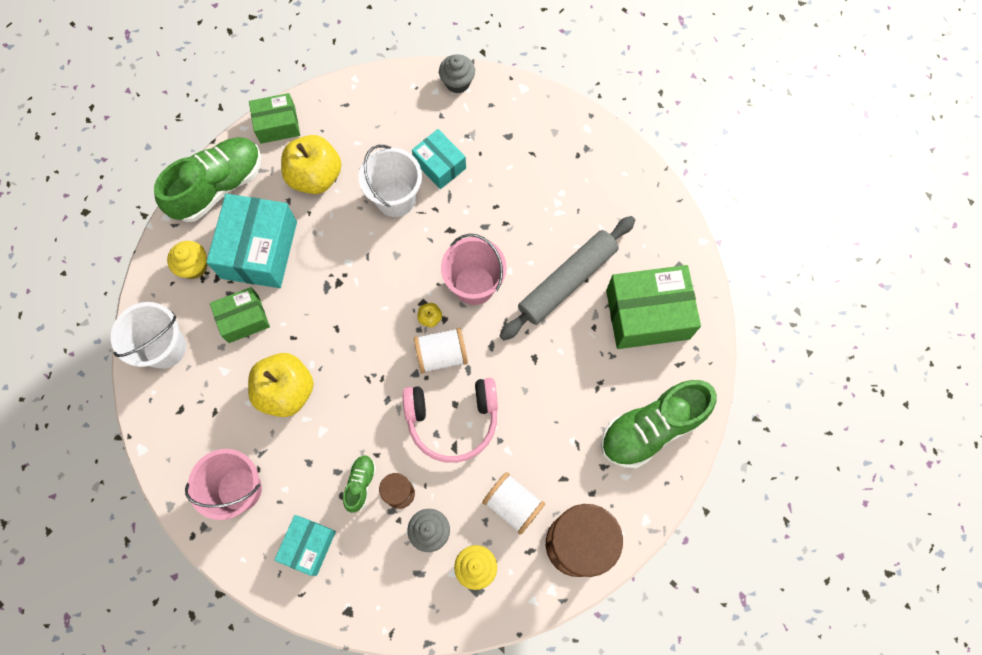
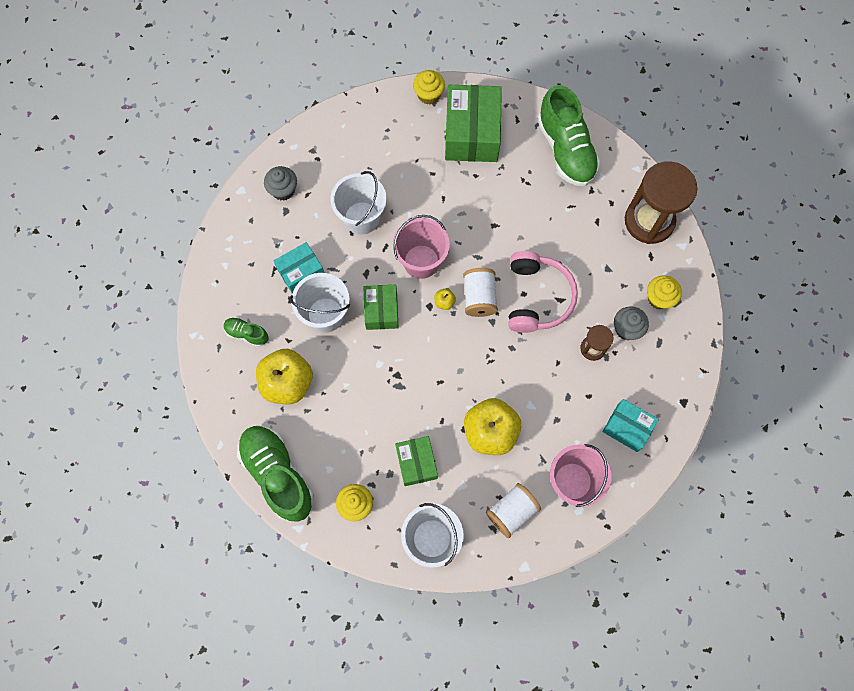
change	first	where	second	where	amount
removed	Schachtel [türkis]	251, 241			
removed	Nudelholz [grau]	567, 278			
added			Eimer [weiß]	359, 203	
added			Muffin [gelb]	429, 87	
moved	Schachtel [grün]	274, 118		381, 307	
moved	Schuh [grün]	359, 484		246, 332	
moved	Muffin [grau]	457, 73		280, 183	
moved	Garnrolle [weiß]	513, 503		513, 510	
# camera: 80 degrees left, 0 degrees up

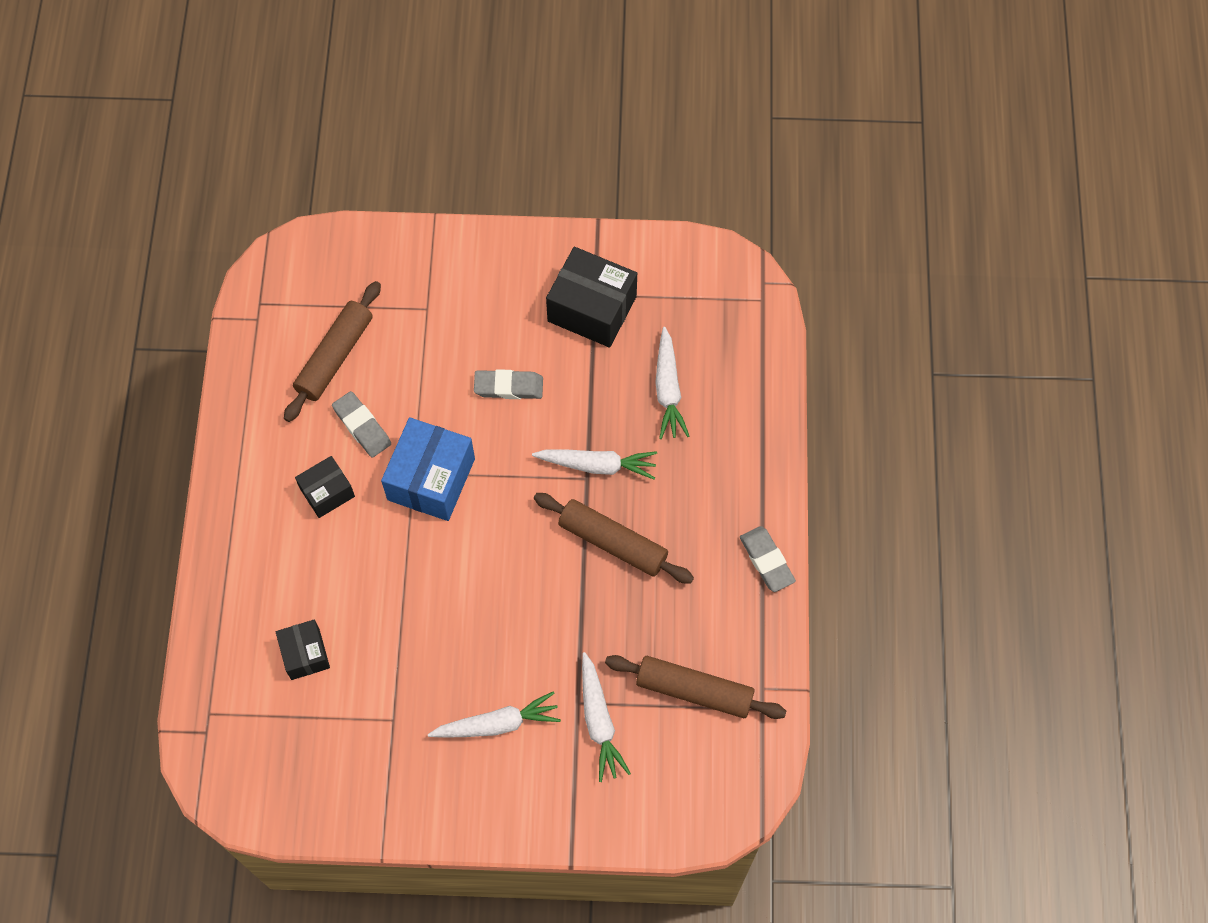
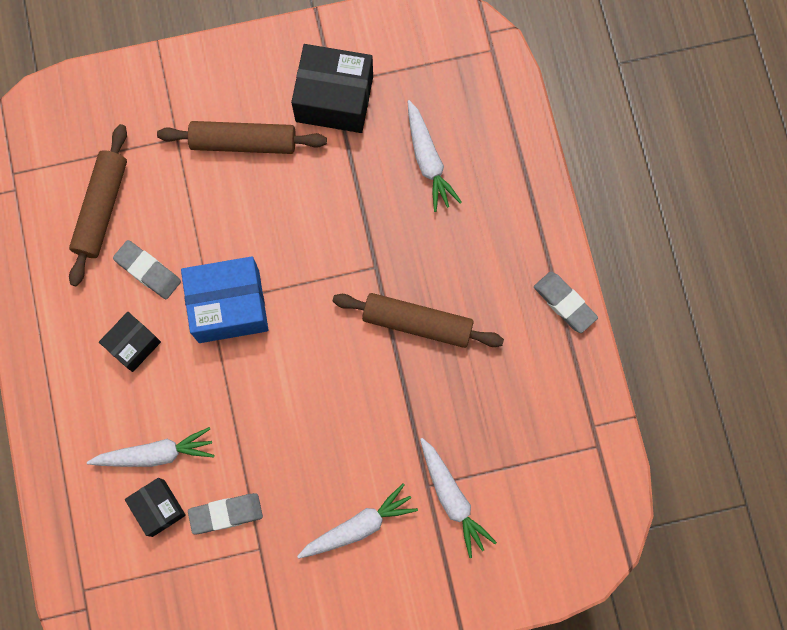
change	first	where	second	where	amount
moved	Radiergummi [grau]	508, 384		225, 513	
moved	Karotte [weiß]	594, 464		150, 447	
moved	Nudelholz [braun]	695, 687		242, 137	
turned	Schachtel [blau]	428, 469		225, 299	75 degrees clockwise
# camera: 15 degrees left, 10 degrees up

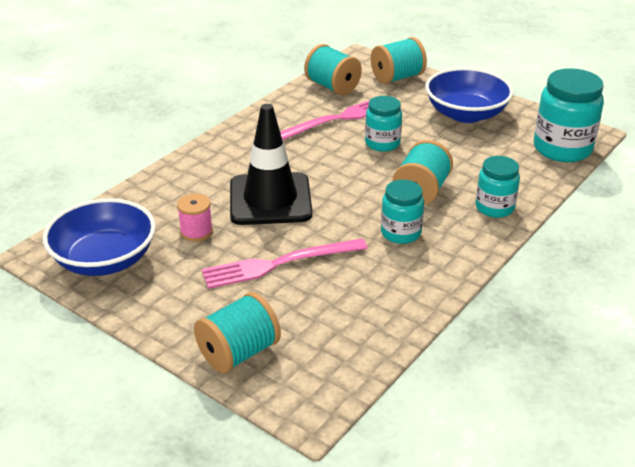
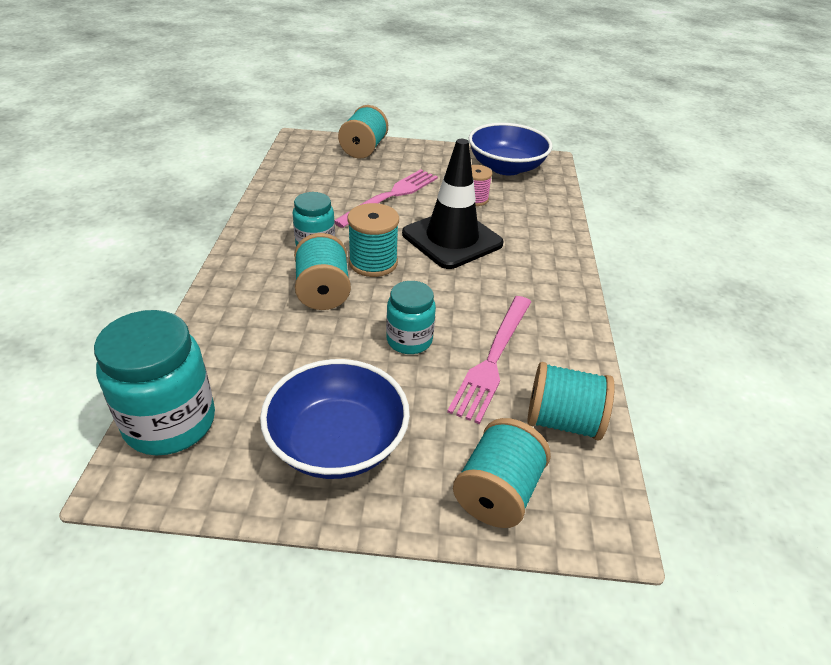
change	first	where	second	where	amount
removed	Einmachglas [türkis]	498, 187			
added			Garnrolle [türkis]	373, 240	
# camera: 145 degrees right, 5 degrees up

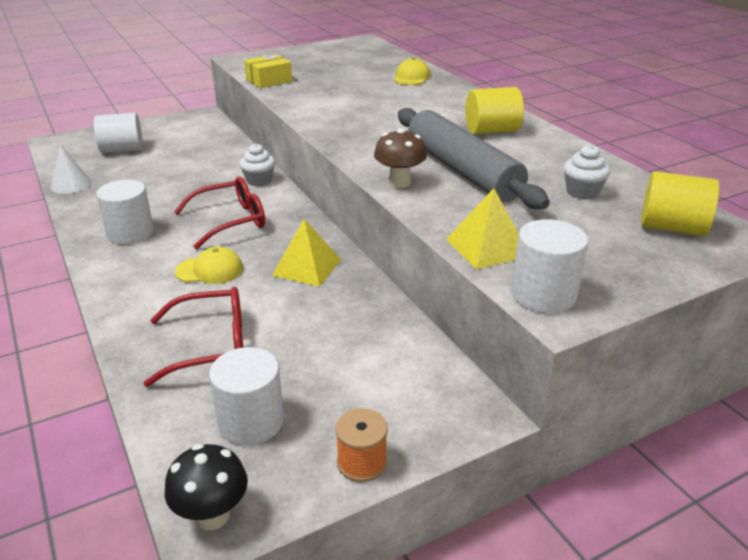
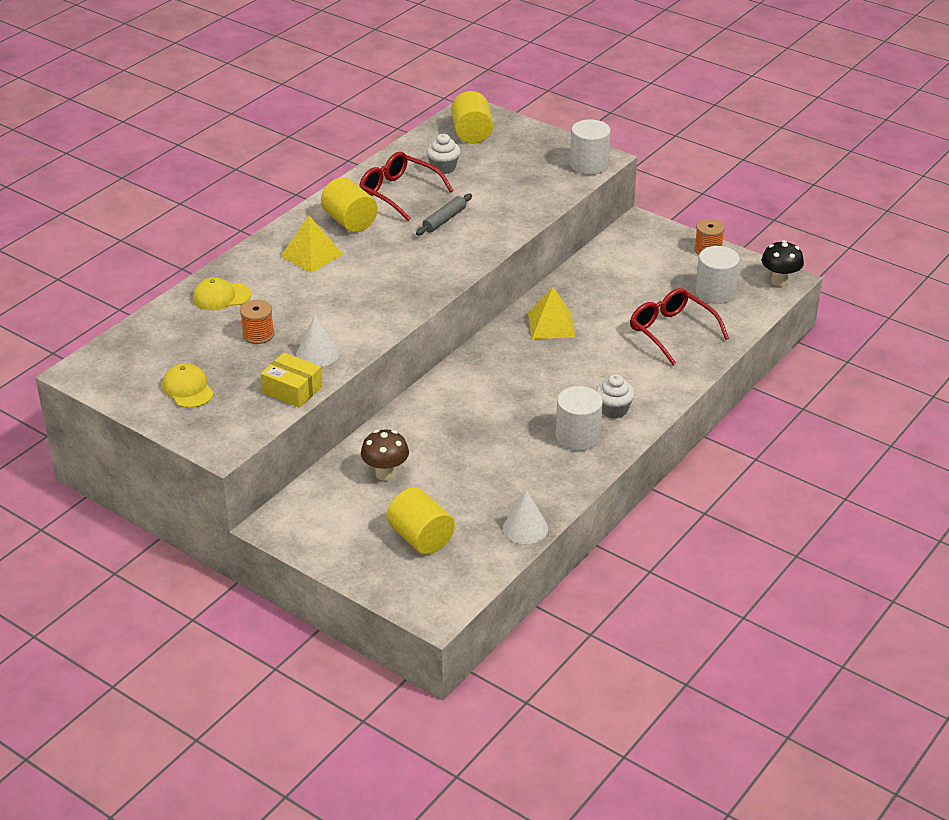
change	first	where	second	where	amount
added			Garnrolle [orange]	257, 322	
added			Kegel [weiß]	317, 341	
moved	Brille [rot]	219, 212		406, 186	
moved	Kappe [gelb]	209, 265		188, 385	
moved	Muffin [weiß]	257, 164		615, 396	
moved	Pilz [braun]	400, 158		385, 455	
moved	Pyramide [gelb]	482, 229		312, 244	
recoloured	Vollzylinder [weiß]	118, 133	Vollzylinder [gelb]	421, 521	
resized	Nudelholz [grau]	474, 158		444, 214	x0.43
# camera: 115 degrees left, 5 degrees up

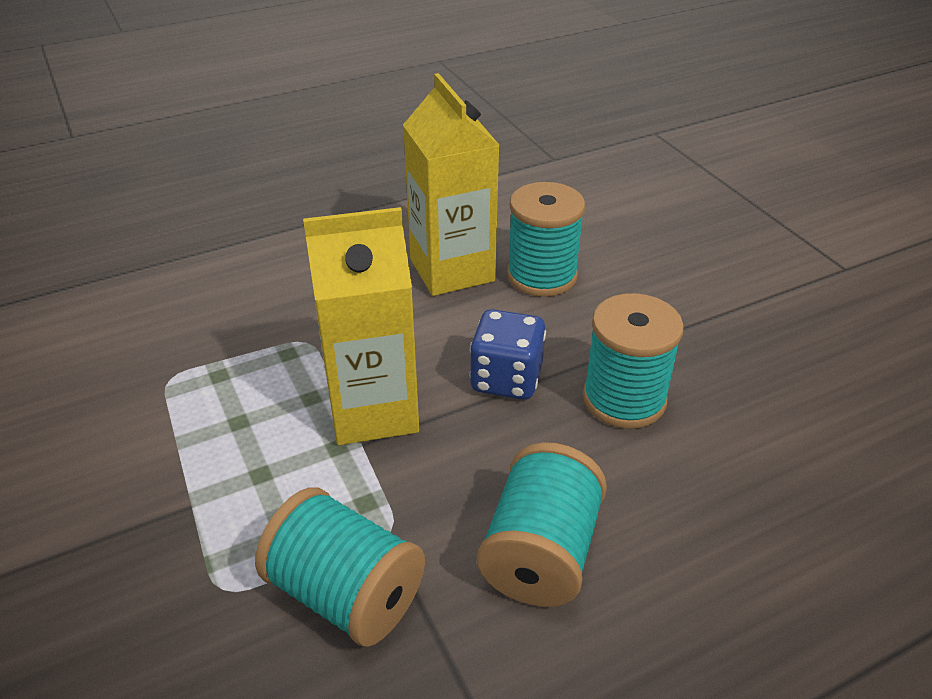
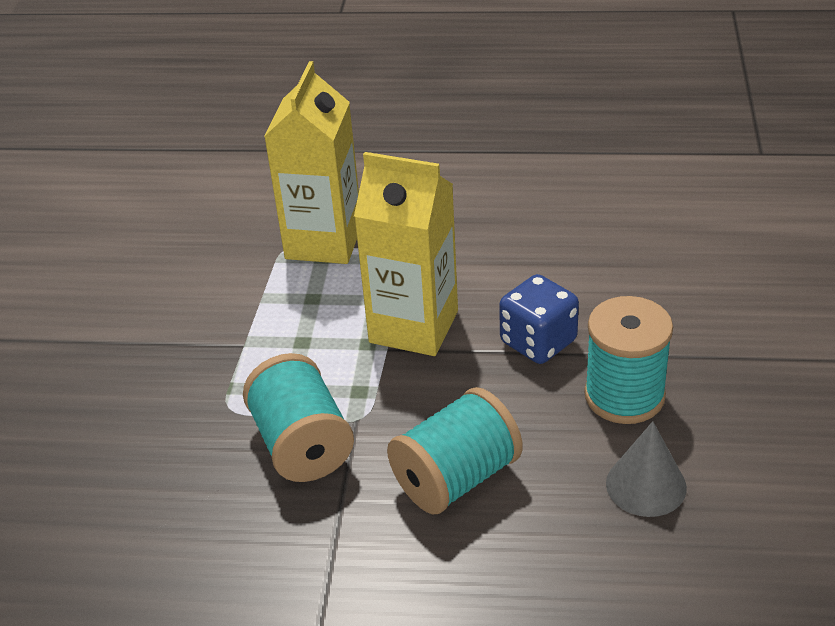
change	first	where	second	where	amount
removed	Garnrolle [türkis]	546, 239			
added			Kegel [grau]	646, 469	
moved	Getränkekarton [gelb]	451, 184		311, 162	
# camera: 35 degrees right, 0 degrees up

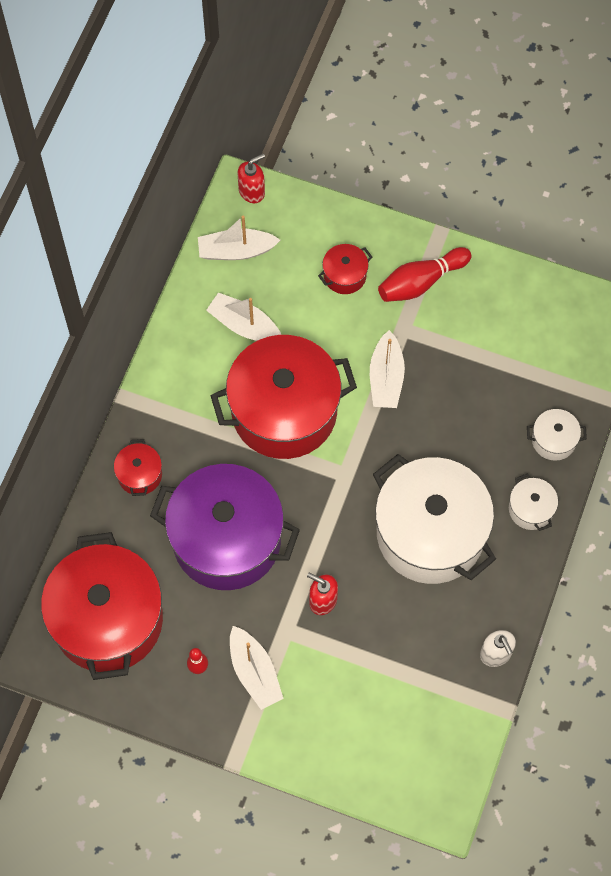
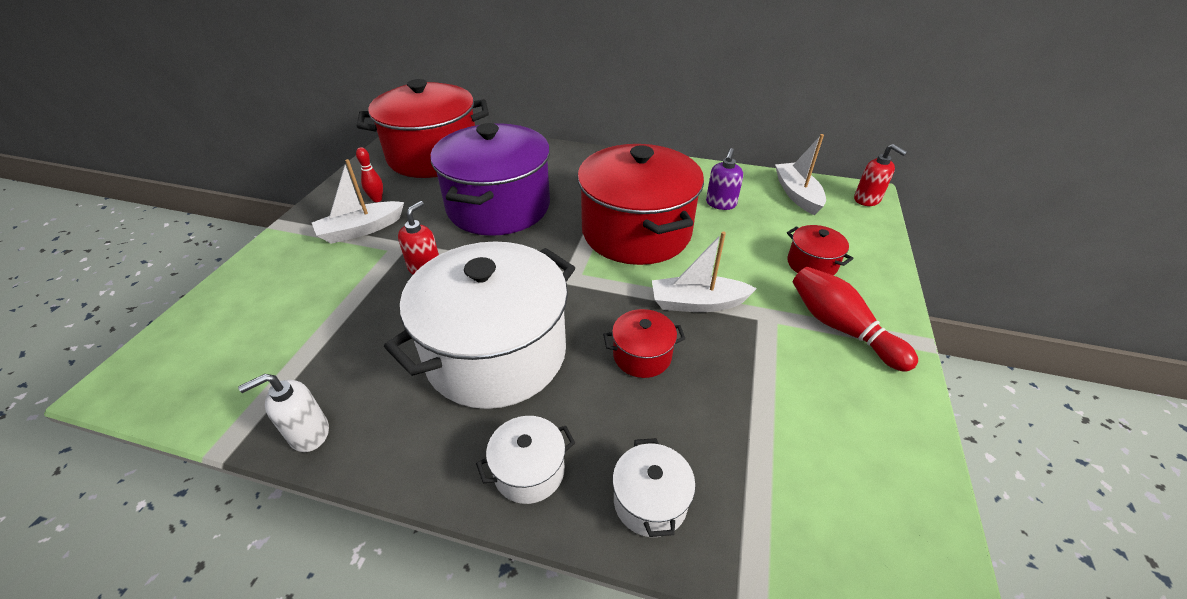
change	first	where	second	where	amount
moved	Kochtopf [rot]	138, 467		644, 343	
replaced	Boot [weiß]	243, 317	Seifenspender [lila]	724, 179	
# camera: 85 degrees right, 25 degrees down

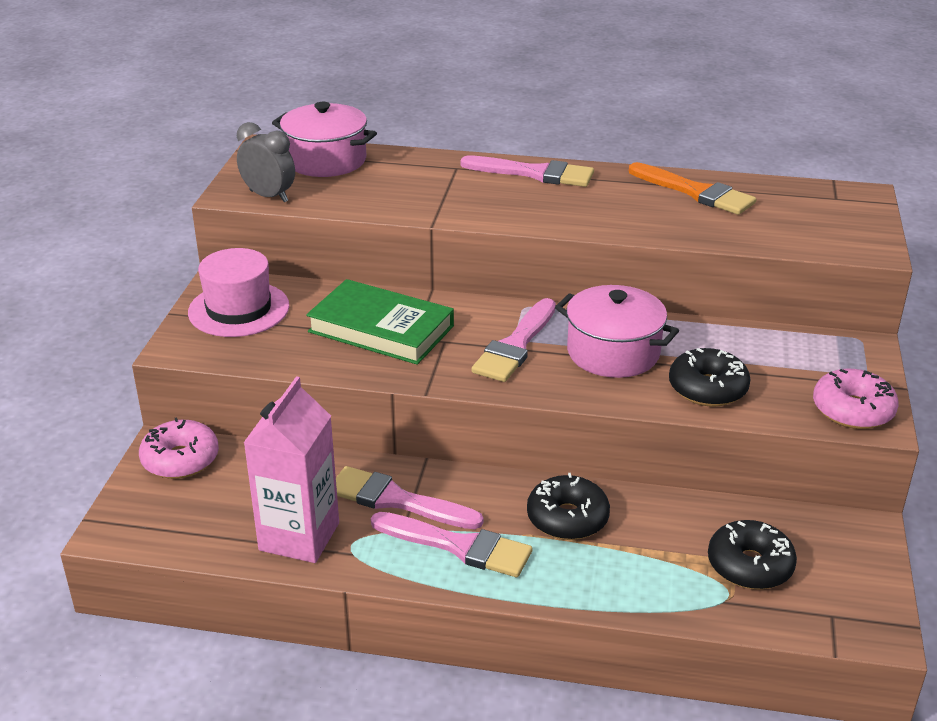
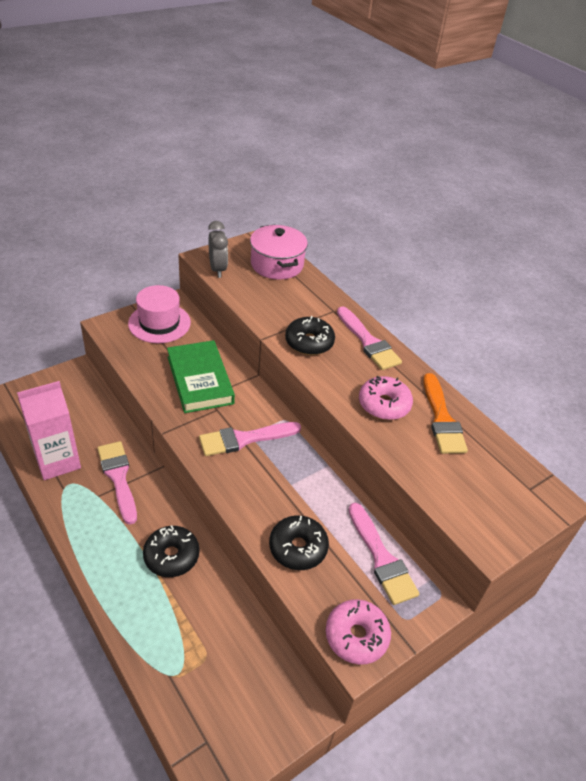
change	first	where	second	where	amount
removed	Kochtopf [rosa]	617, 331			
moved	Donut [rosa]	179, 448		386, 398	
moved	Pinsel [rosa]	451, 544		383, 554	
moved	Donut [schwarz]	752, 555		310, 335	
# camera: 40 degrees right, 10 degrees up

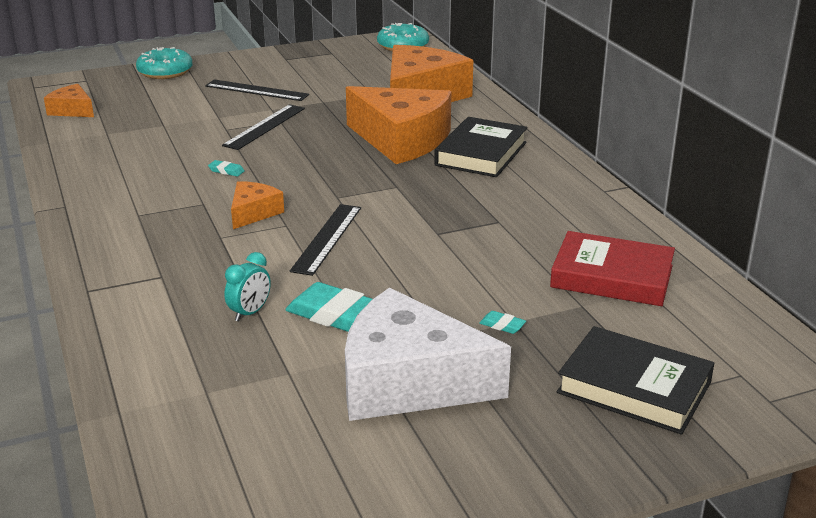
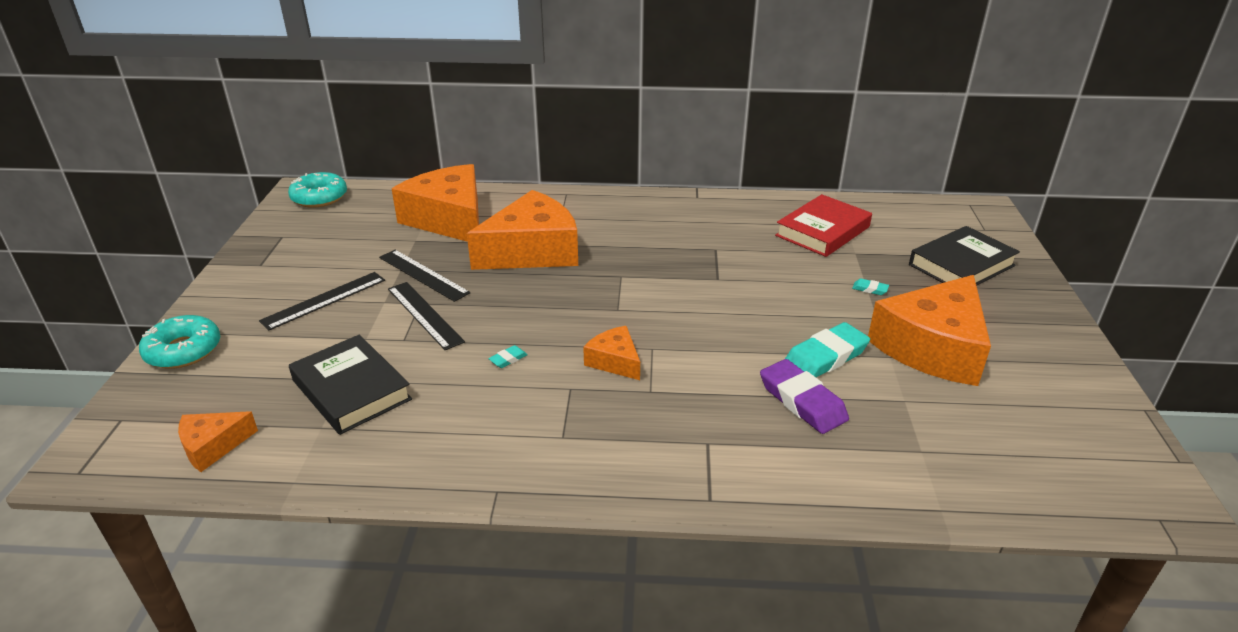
change	first	where	second	where	amount
moved	Lineal [schwarz]	325, 240		424, 276	
moved	Buch [schwarz]	480, 147		350, 385	
replaced	Wecker [türkis]	247, 287	Radiergummi [lila]	804, 396	
recoloured	Käse [weiß]	428, 354	Käse [orange]	929, 330	
turned	Radiergummi [türkis]	503, 322		870, 287	60 degrees clockwise
# camera: 65 degrees left, 5 degrees up

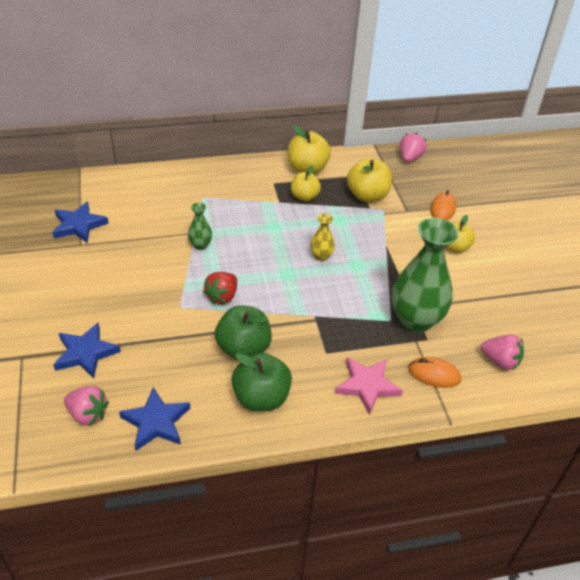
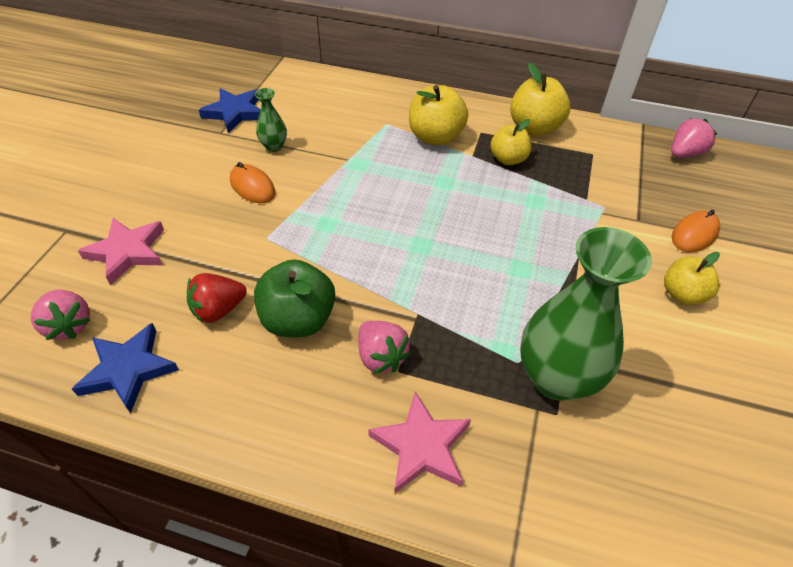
change	first	where	second	where	amount
removed	Apfel [grün]	261, 382			
removed	Vase [gelb]	322, 237			
moved	Vase [grün]	200, 226		271, 120	
moved	Erdbeere [rot]	220, 288		217, 298	
moved	Apfel [gelb]	369, 180		438, 115	
moved	Computermaus [orange]	434, 372		252, 182	
moved	Erdbeere [rosa]	502, 352		384, 347	
recoloured	Stern [blau]	87, 351	Stern [rosa]	121, 251	
# camera: 30 degrees right, 5 degrees up

